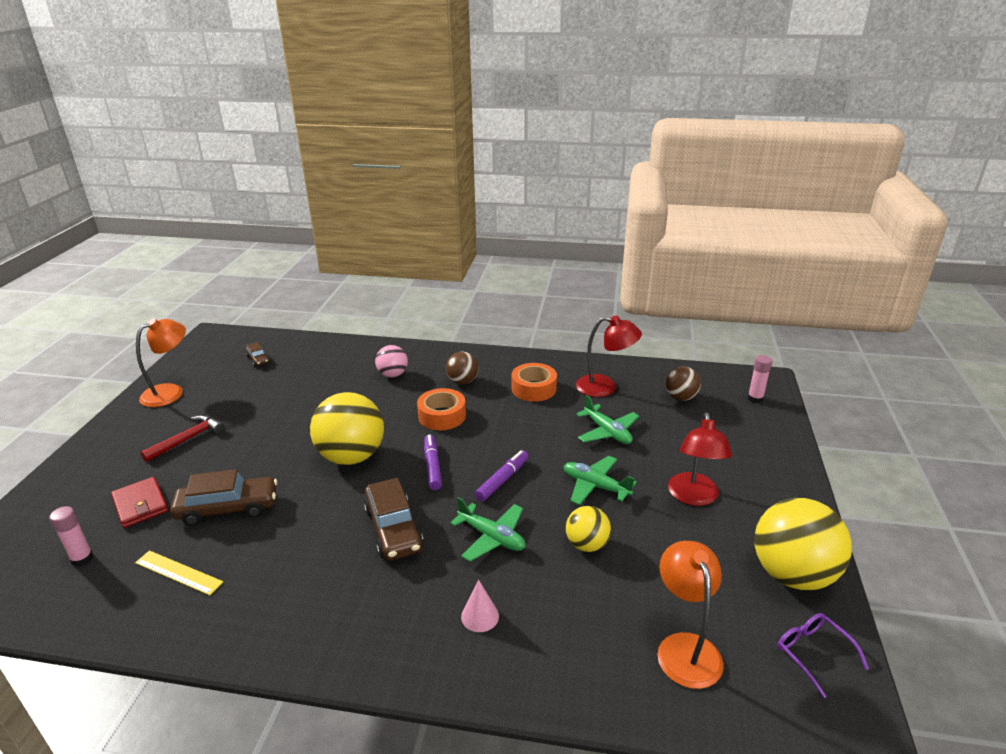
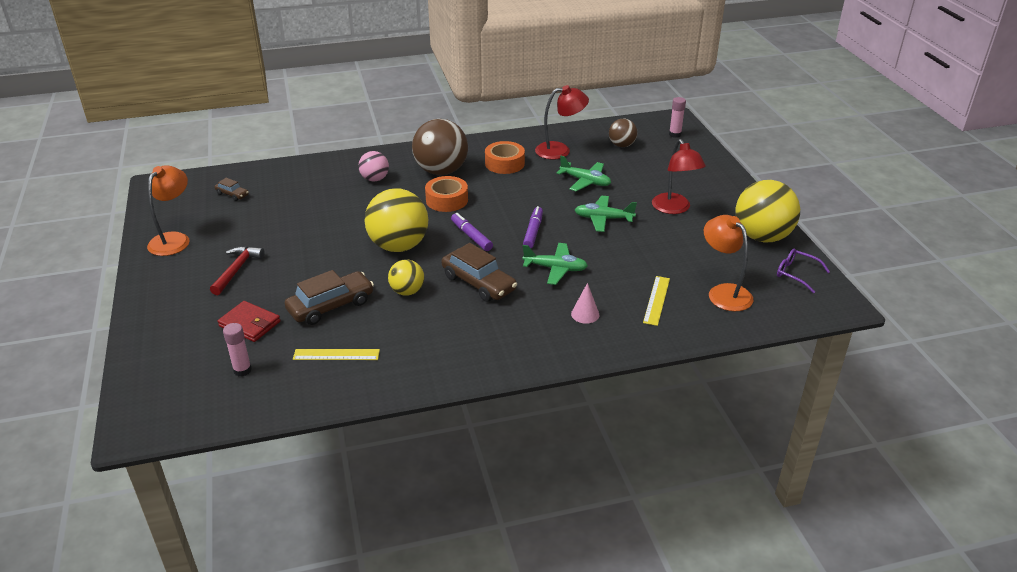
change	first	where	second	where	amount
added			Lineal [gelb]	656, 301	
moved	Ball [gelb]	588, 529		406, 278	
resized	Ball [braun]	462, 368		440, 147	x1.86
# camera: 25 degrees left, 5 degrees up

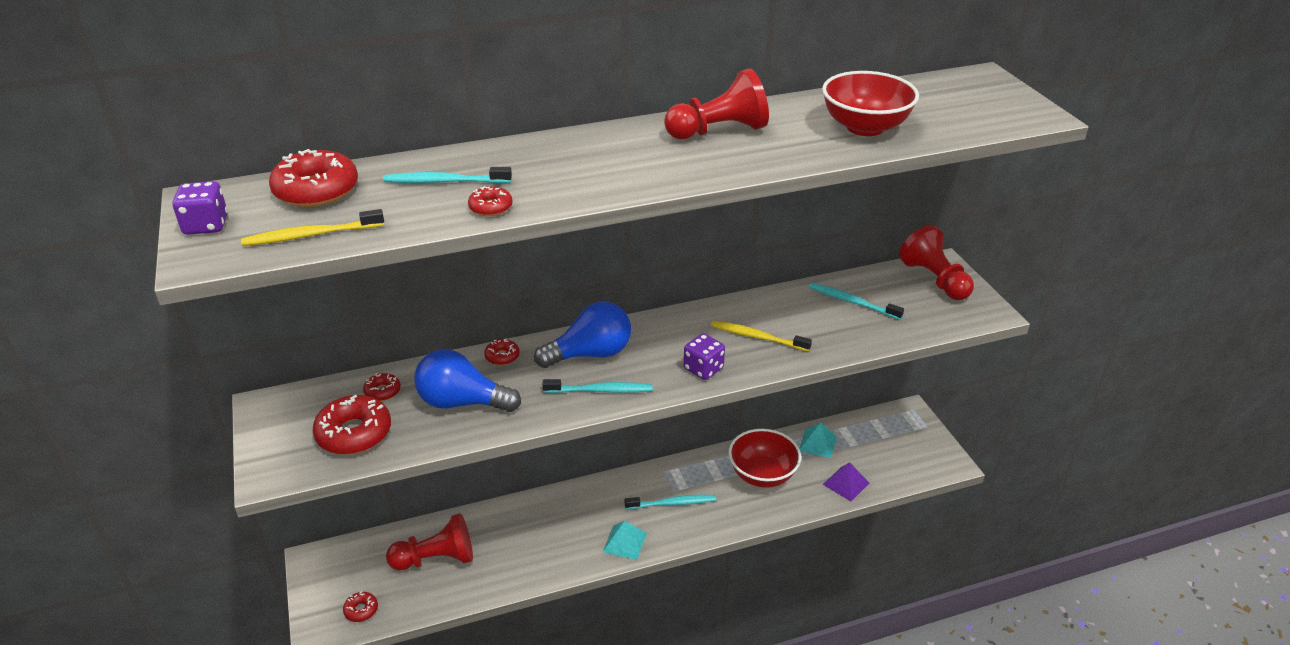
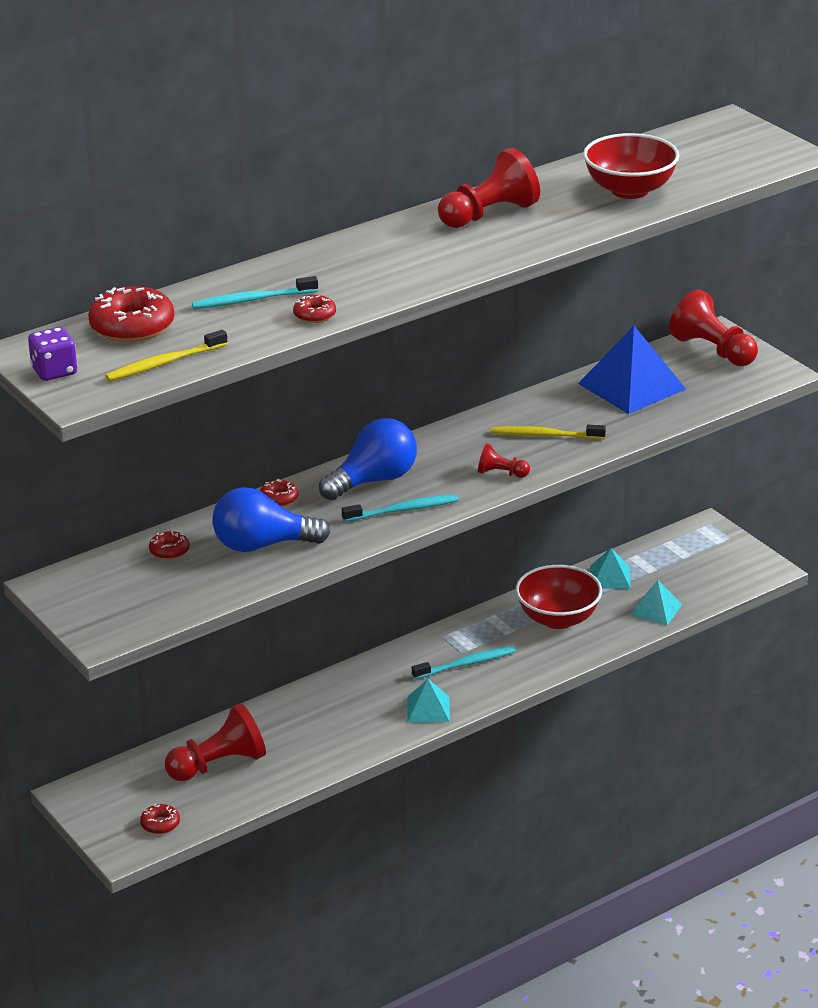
change	first	where	second	where	amount
removed	Donut [rot]	352, 425			
replaced	Spielwürfel [lila]	704, 357	Bauer [rot]	504, 460	
replaced	Zahnbürste [türkis]	856, 301	Pyramide [blau]	632, 370	
recoloured	Pyramide [lila]	846, 482	Pyramide [türkis]	656, 602	
# camera: 15 degrees left, 5 degrees down

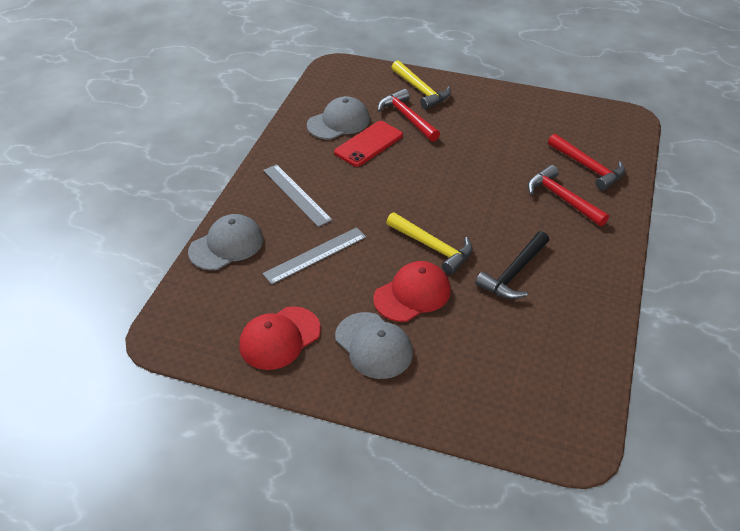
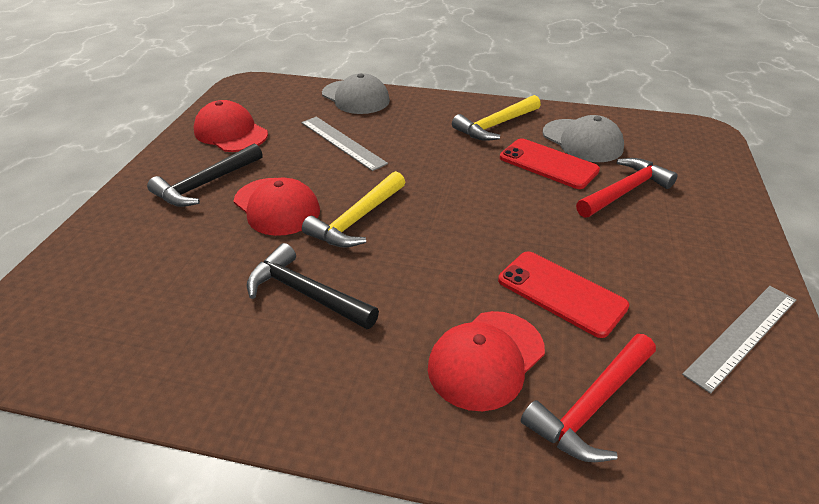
change	first	where	second	where	amount
added			Handy [rot]	563, 294	
moved	Lineal [grau]	297, 195		739, 340	
moved	Hammer [gelb]	421, 84		496, 118	
replaced	Kappe [grau]	374, 345	Hammer [schwarz]	205, 175	
replaced	Hammer [rot]	568, 195	Kappe [rot]	486, 361	
# camera: 85 degrees right, 5 degrees down

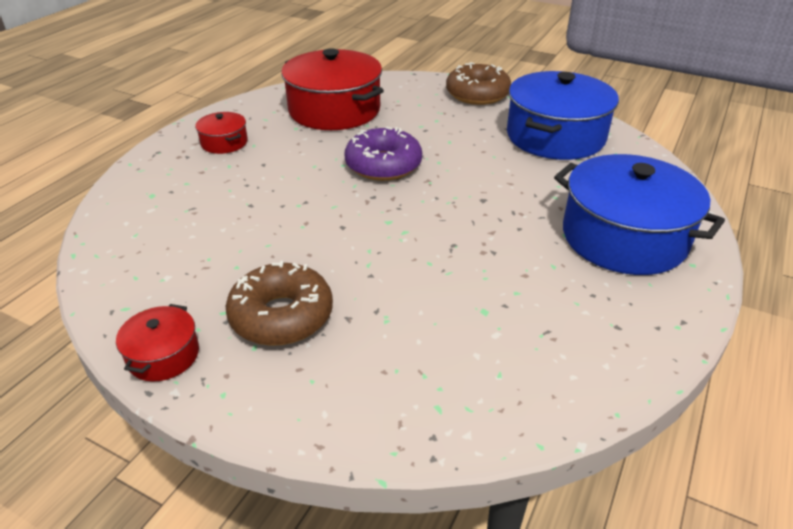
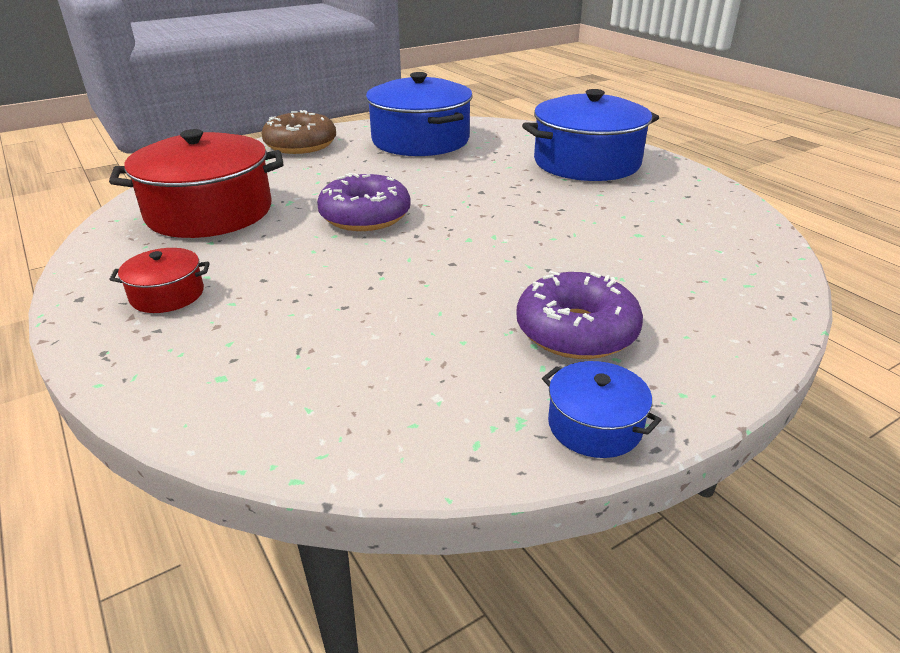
change	first	where	second	where	amount
recoloured	Kochtopf [rot]	157, 343	Kochtopf [blau]	601, 409	
recoloured	Donut [braun]	279, 303	Donut [lila]	579, 315	
# camera: 60 degrees left, 5 degrees down

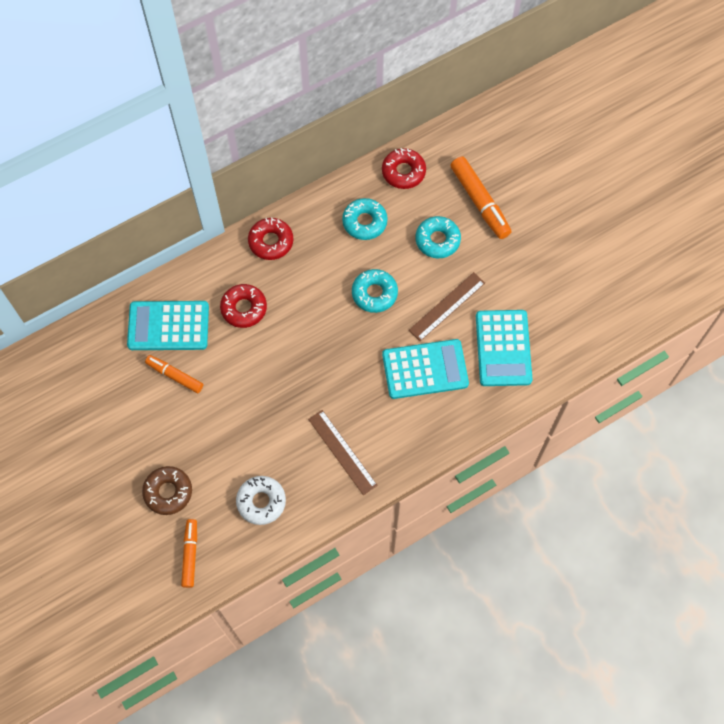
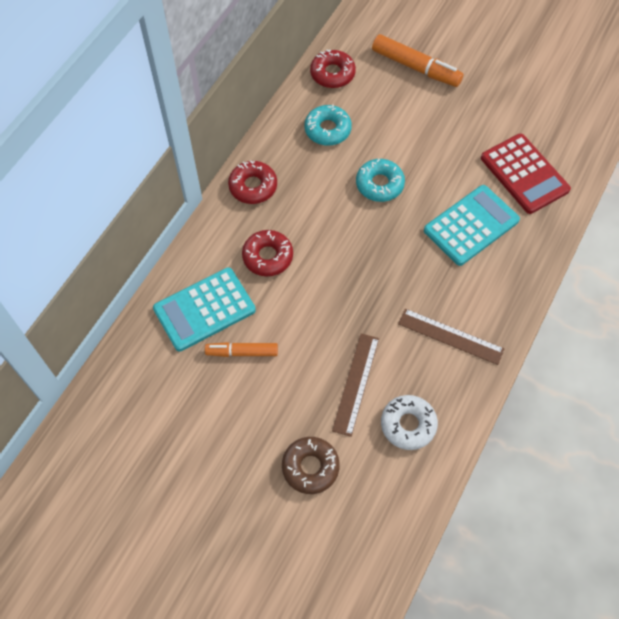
change	first	where	second	where	amount
removed	Filzstift [orange]	189, 553			
removed	Donut [türkis]	438, 237			
moved	Lineal [braun]	447, 306		355, 385	
recoloured	Taschenrechner [türkis]	504, 348	Taschenrechner [rot]	526, 174	
# camera: 30 degrees left, 5 degrees down

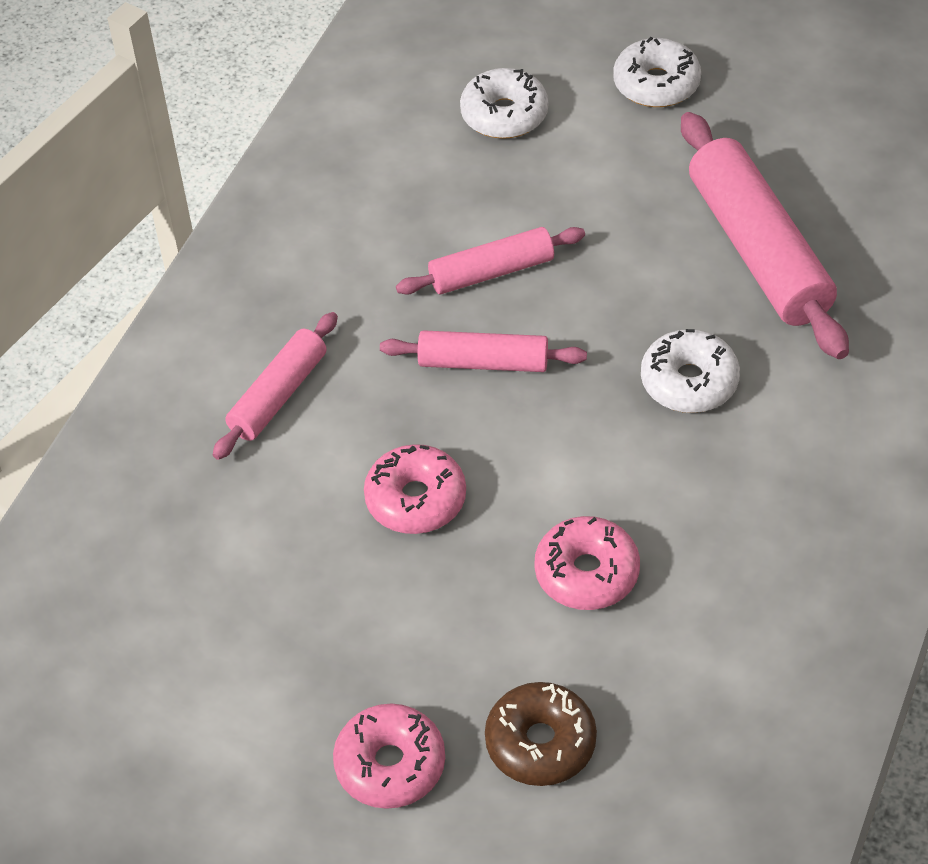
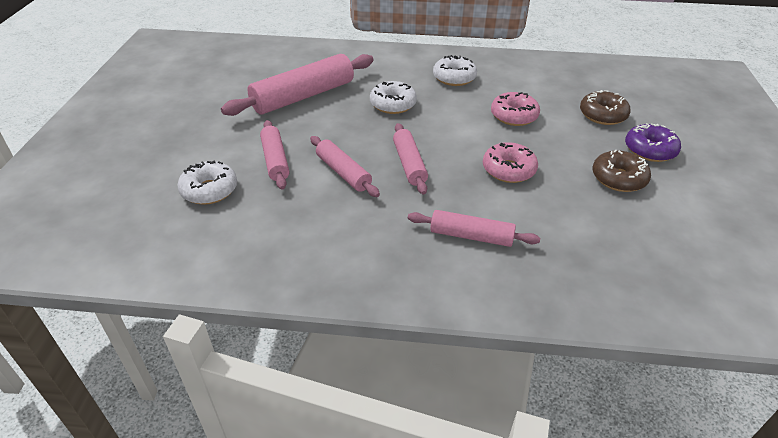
change	first	where	second	where	amount
added			Nudelholz [rosa]	274, 155	
added			Donut [braun]	622, 170	
moved	Donut [weiß]	657, 72		455, 70	
recoloured	Donut [rosa]	389, 756	Donut [lila]	653, 142	
# camera: 110 degrees left, 10 degrees down

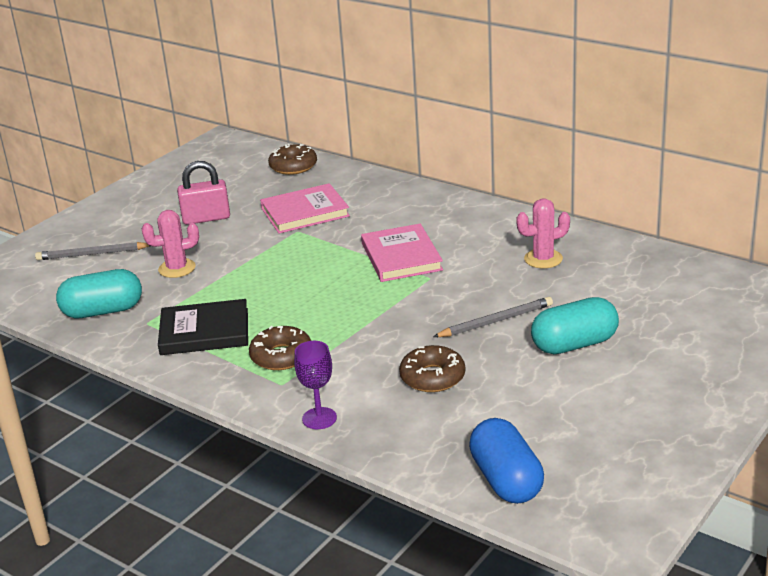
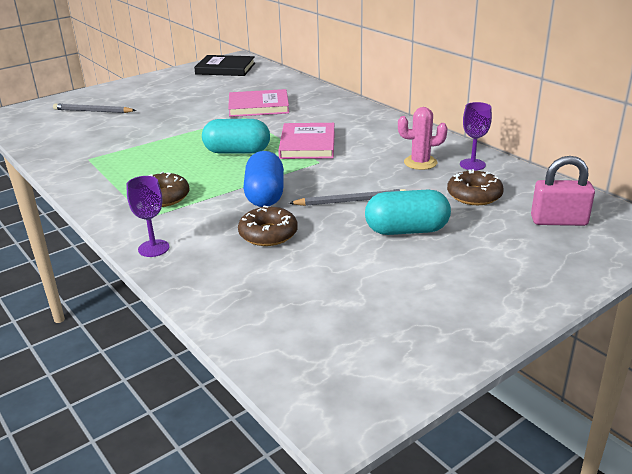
change	first	where	second	where	amount
removed	Kaktus [rosa]	170, 244			
added			Kelch [lila]	476, 136	
moved	Kapsel [türkis]	99, 293		236, 136	
moved	Buch [schwarz]	203, 327		224, 65	
moved	Vorhängeschloss [rosa]	203, 193		563, 191	
moved	Donut [braun]	292, 159		475, 187	
moved	Kapsel [blau]	506, 461		263, 179	
# camera: 15 degrees right, 0 degrees up

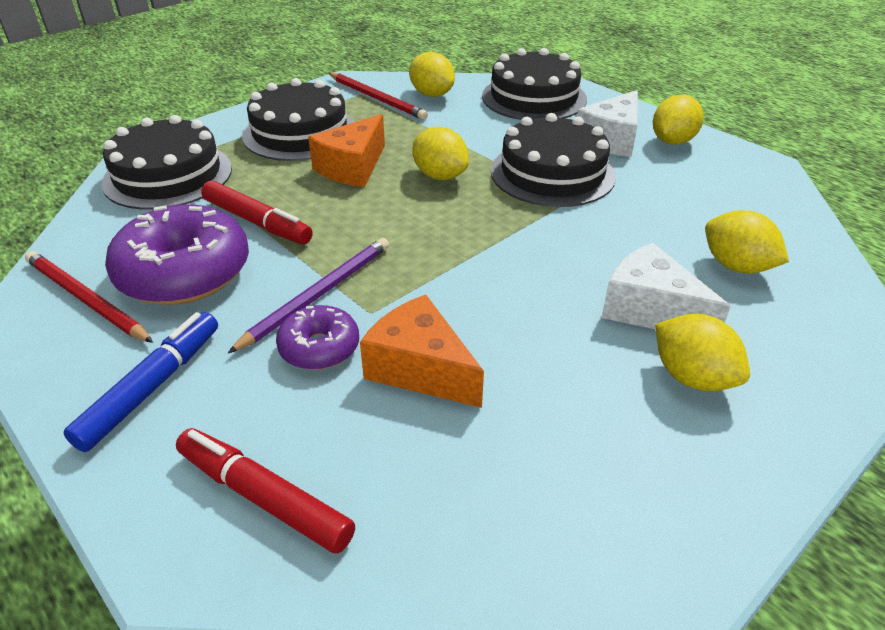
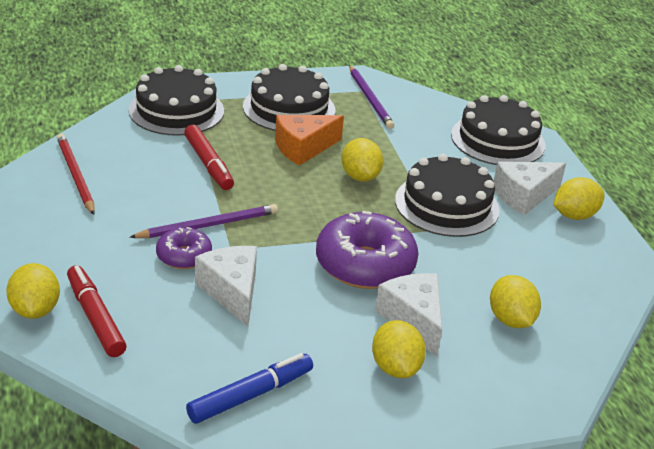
change	first	where	second	where	amount
moved	Filzstift [blau]	140, 382		249, 388	
moved	Donut [lila]	177, 254		367, 250	
moved	Zitrone [gelb]	432, 74		33, 291	
recoloured	Bleistift [rot]	378, 96	Bleistift [lila]	371, 97	
recoloured	Käse [orange]	422, 351	Käse [weiß]	226, 286	
# camera: 25 degrees right, 5 degrees down

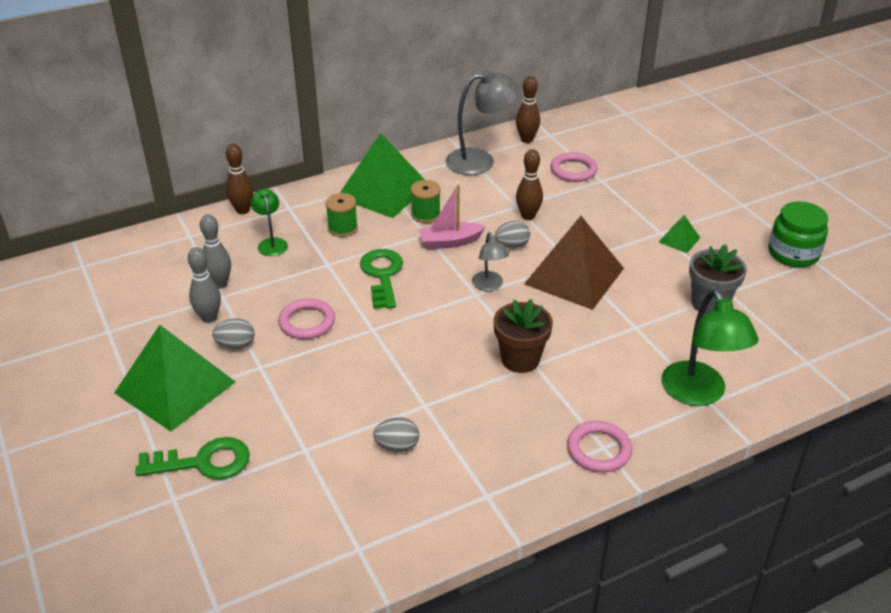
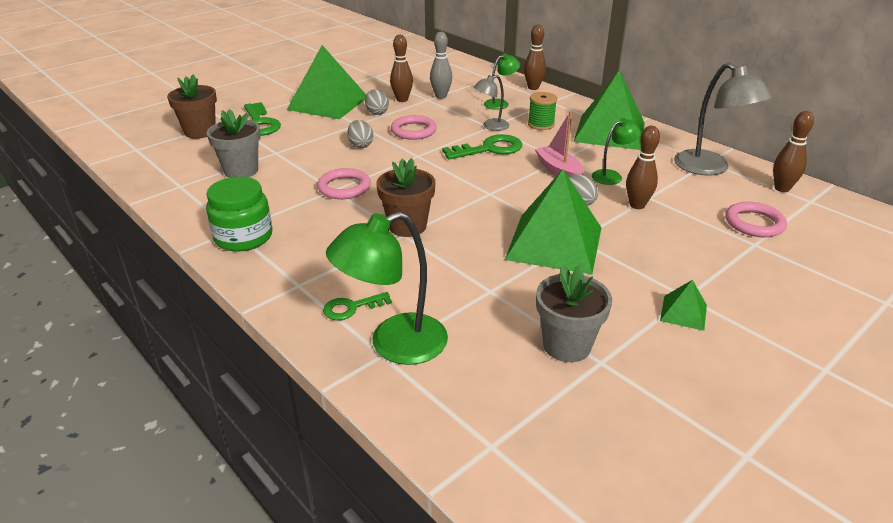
change	first	where	second	where	amount
removed	Garnrolle [grün]	426, 201			
added			Blumentopf [braun]	192, 106	
added			Blumentopf [grau]	233, 143	
added			Schlüssel [grün]	357, 306	
added			Lampe [grün]	616, 151	
moved	Ei [grau]	396, 434		360, 134	
moved	Lampe [grau]	490, 261		491, 103	
moved	Ring [rosa]	599, 447		344, 183	
moved	Einmachglas [grün]	798, 234		239, 214	
recoloured	Bowlingkegel [grau]	204, 285	Bowlingkegel [braun]	401, 68	
recoloured	Pyramide [braun]	574, 263	Pyramide [grün]	553, 221	
# camera: 75 degrees right, 5 degrees down

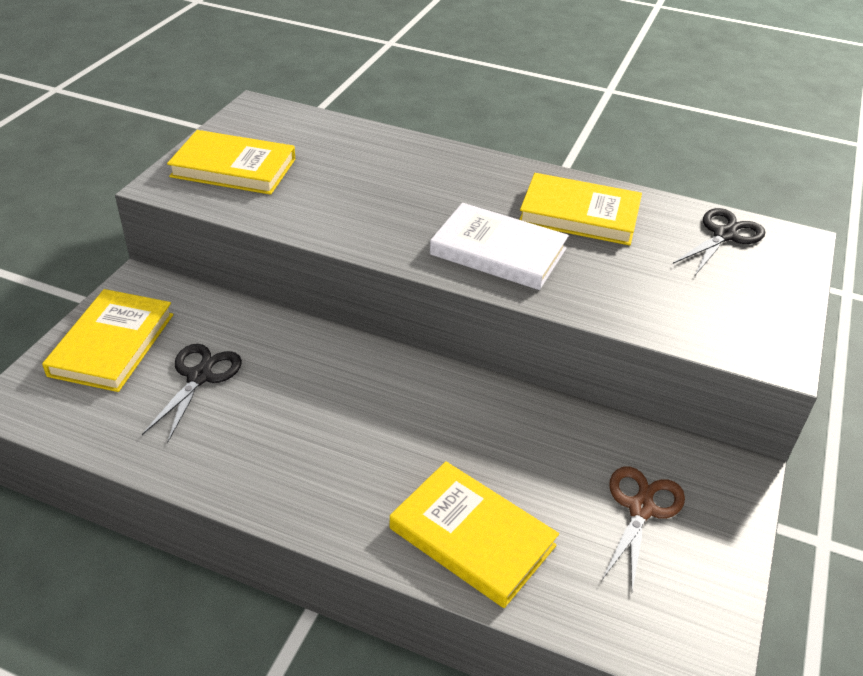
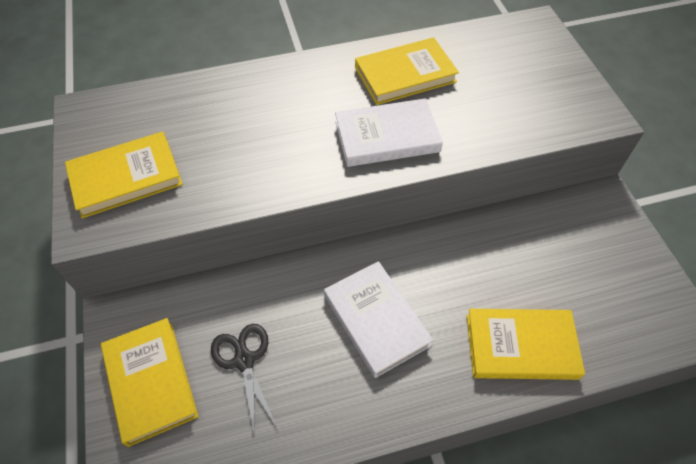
change	first	where	second	where	amount
removed	Schere [braun]	643, 529			
removed	Schere [schwarz]	719, 241			
added			Buch [weiß]	378, 319	
# camera: 35 degrees left, 15 degrees up

